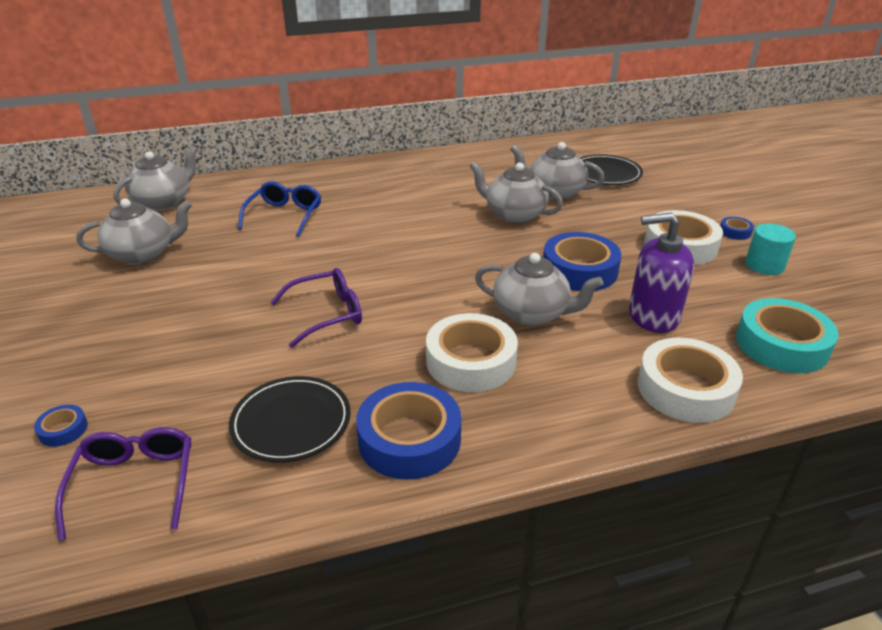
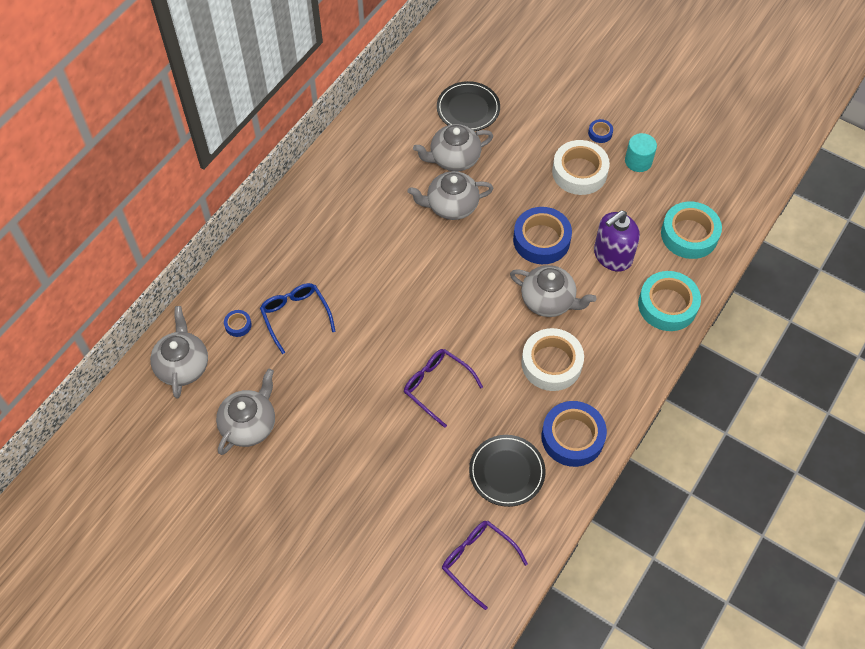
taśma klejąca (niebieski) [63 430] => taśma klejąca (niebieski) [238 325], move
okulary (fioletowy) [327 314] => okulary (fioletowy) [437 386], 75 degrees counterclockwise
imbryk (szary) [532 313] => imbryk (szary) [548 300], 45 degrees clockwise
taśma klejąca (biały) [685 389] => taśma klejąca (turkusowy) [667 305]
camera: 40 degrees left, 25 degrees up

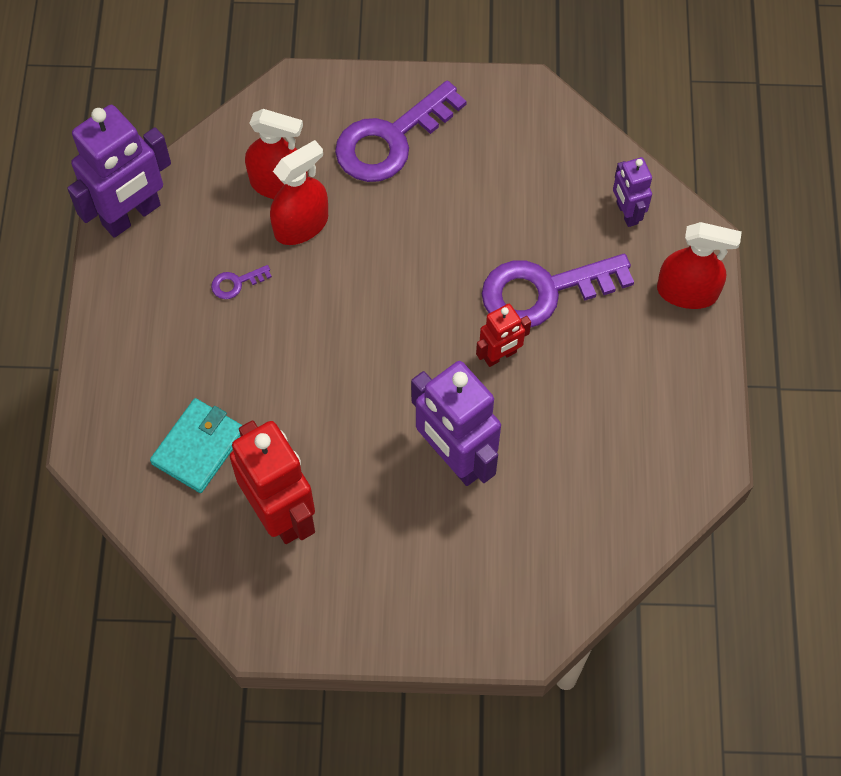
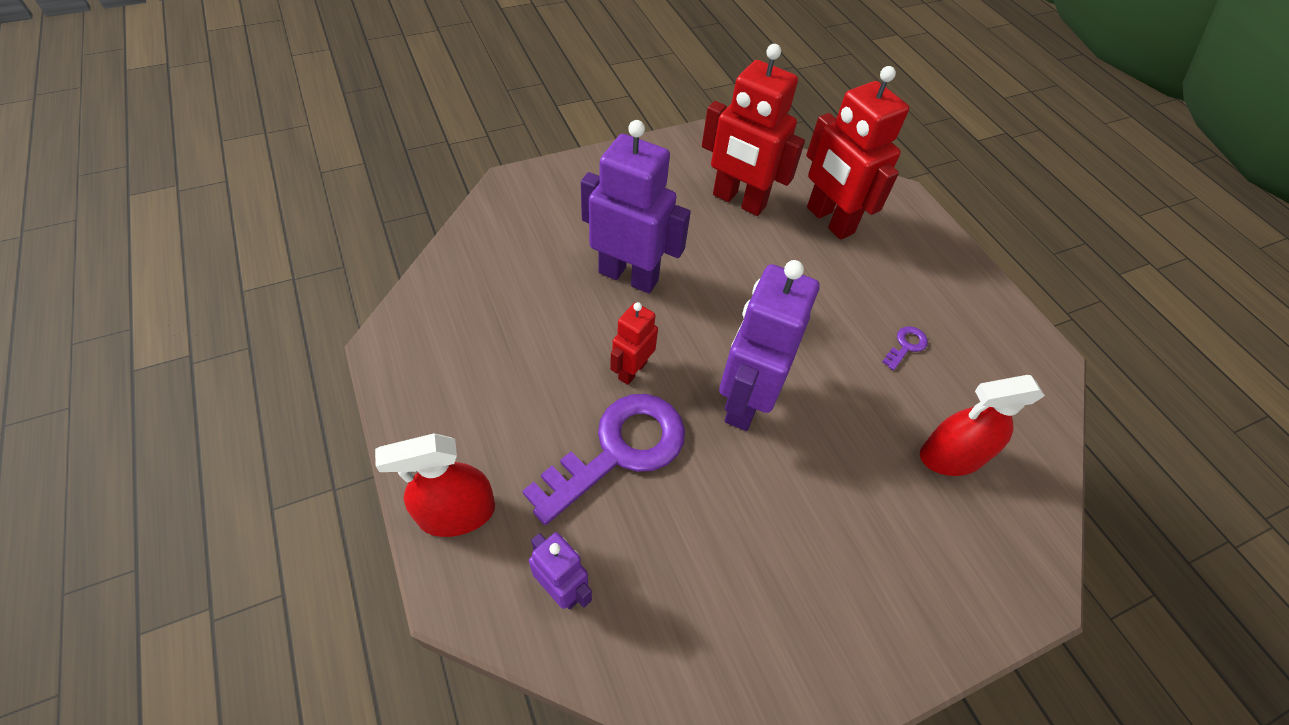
robot (fioletowy) [132 215] => robot (fioletowy) [745 401], move
portfel (turkusowy) [198 447] => robot (czerwony) [829 220]
spryskiwacz (czerwony) [301 225] => nothing
klucz (fioletowy) [390 140] => nothing
camera: 150 degrees right, 10 degrees down

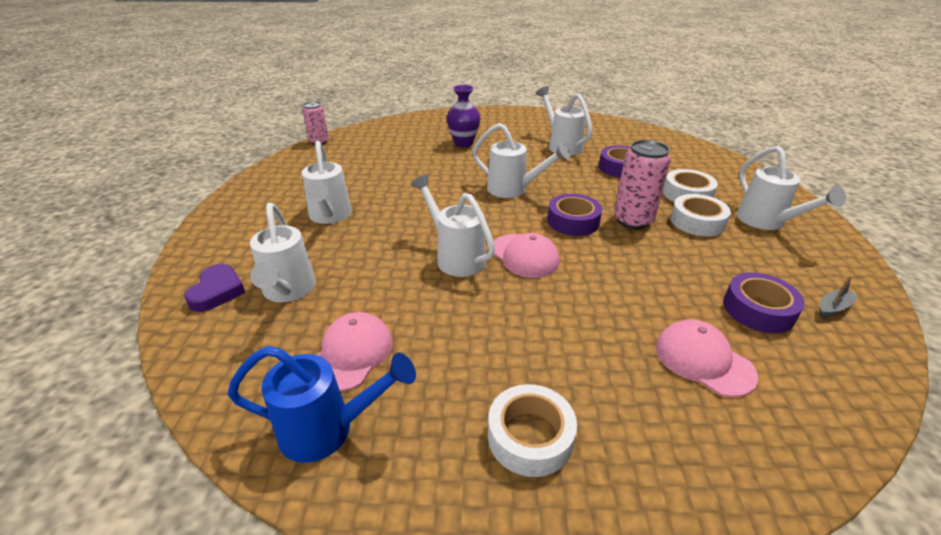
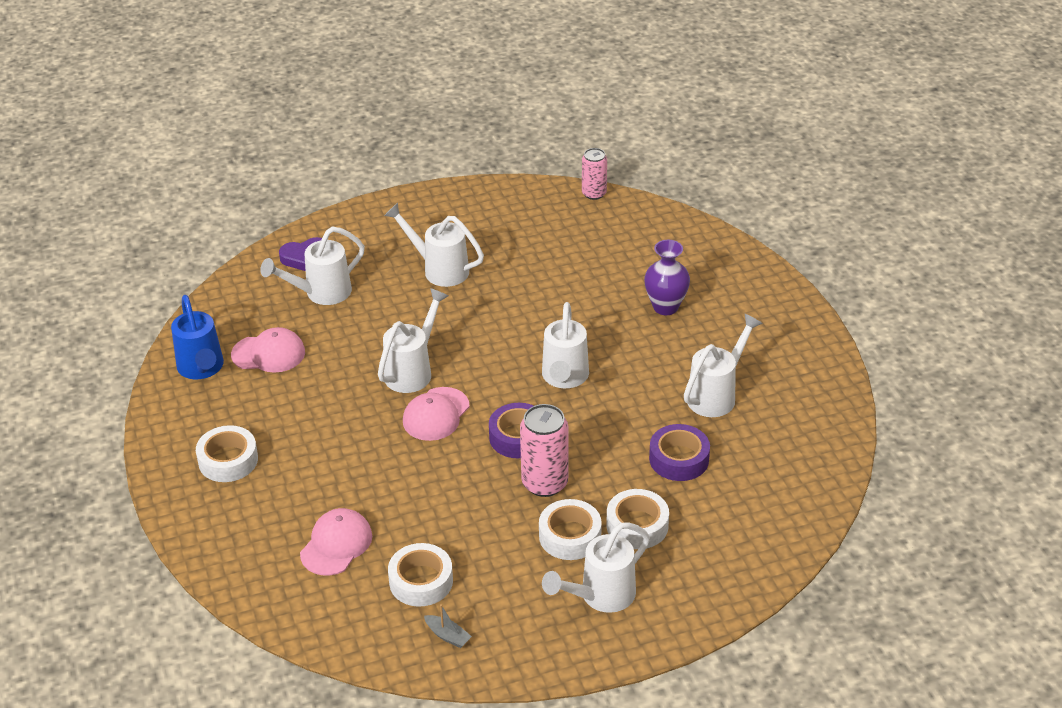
konewka (biały) [330 217] => konewka (biały) [439 269], 60 degrees clockwise
taśma klejąca (fioletowy) [758 310] => taśma klejąca (biały) [421 581]
camera: 70 degrees right, 5 degrees up

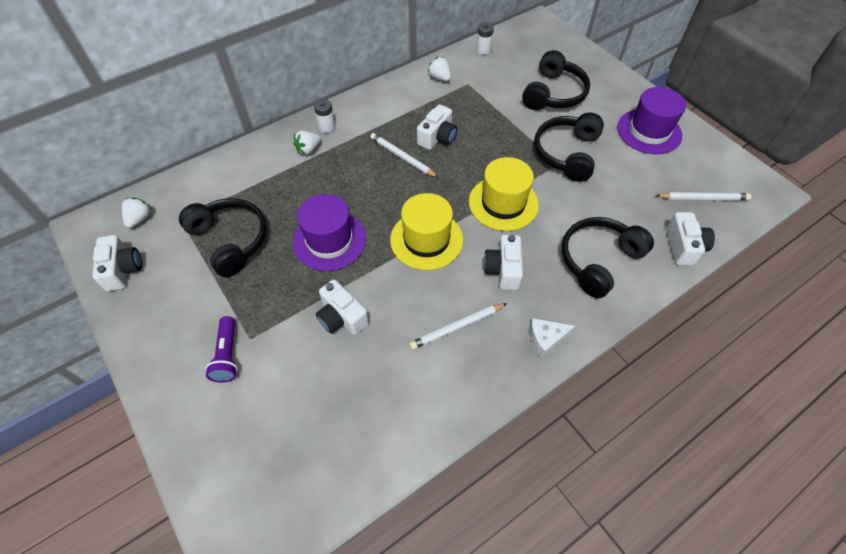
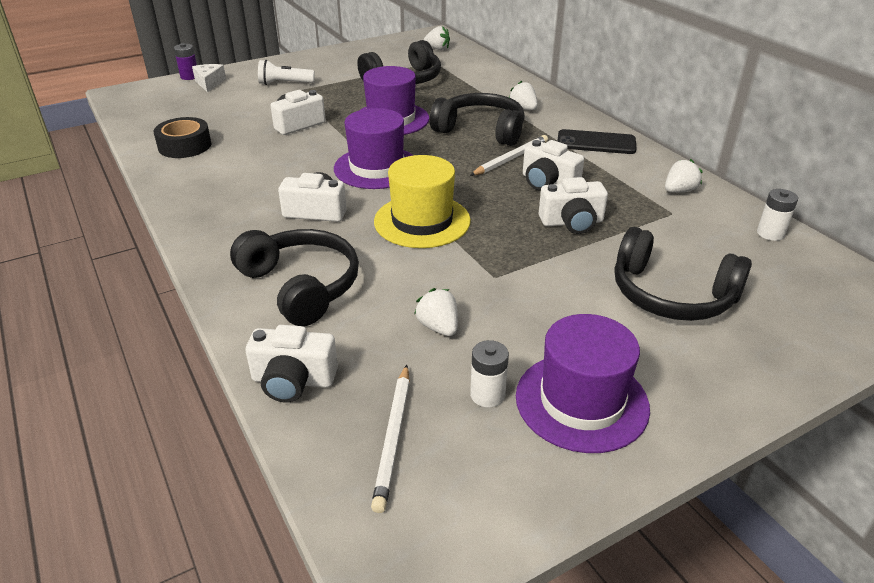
aparat fotograficzny (biały) [123 269] => aparat fotograficzny (biały) [572 222], move
latarka (fioletowy) [227 355] => latarka (biały) [284 83]
bateria (biały) [327 127] => bateria (biały) [487 395], move
kapelusz (żółty) [426 239] => kapelusz (fioletowy) [377 168]
ołówek (biały) [457 327] => nothing
ser (biały) [545 339] => ser (biały) [209 83], move
słuchawki (czarny) [567 153] => słuchawki (czarny) [481 130], move
nothing => taśma klejąca (czarny) [185 146]
nothing => bateria (fioletowy) [189 76]
nothing => truskawka (biały) [438 327]
nothing => telefon (czarny) [596 143]
camera: 95 degrees right, 20 degrees down

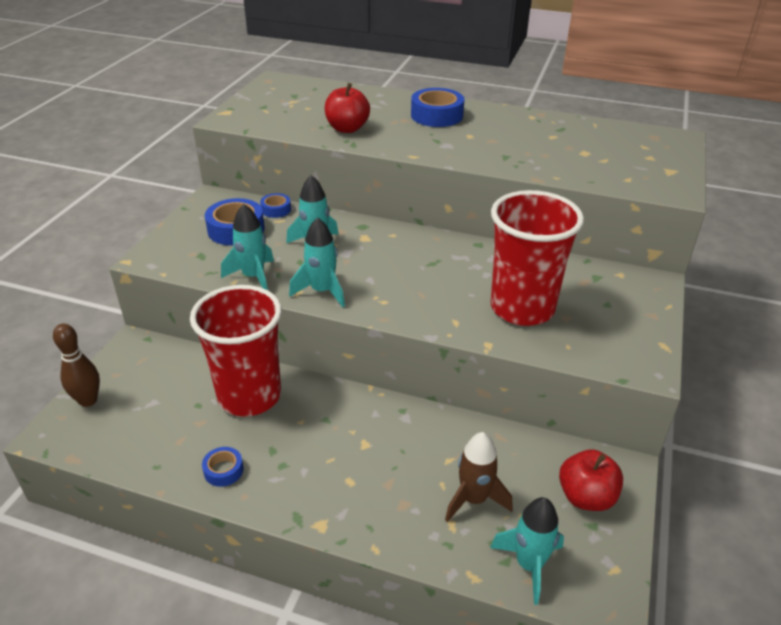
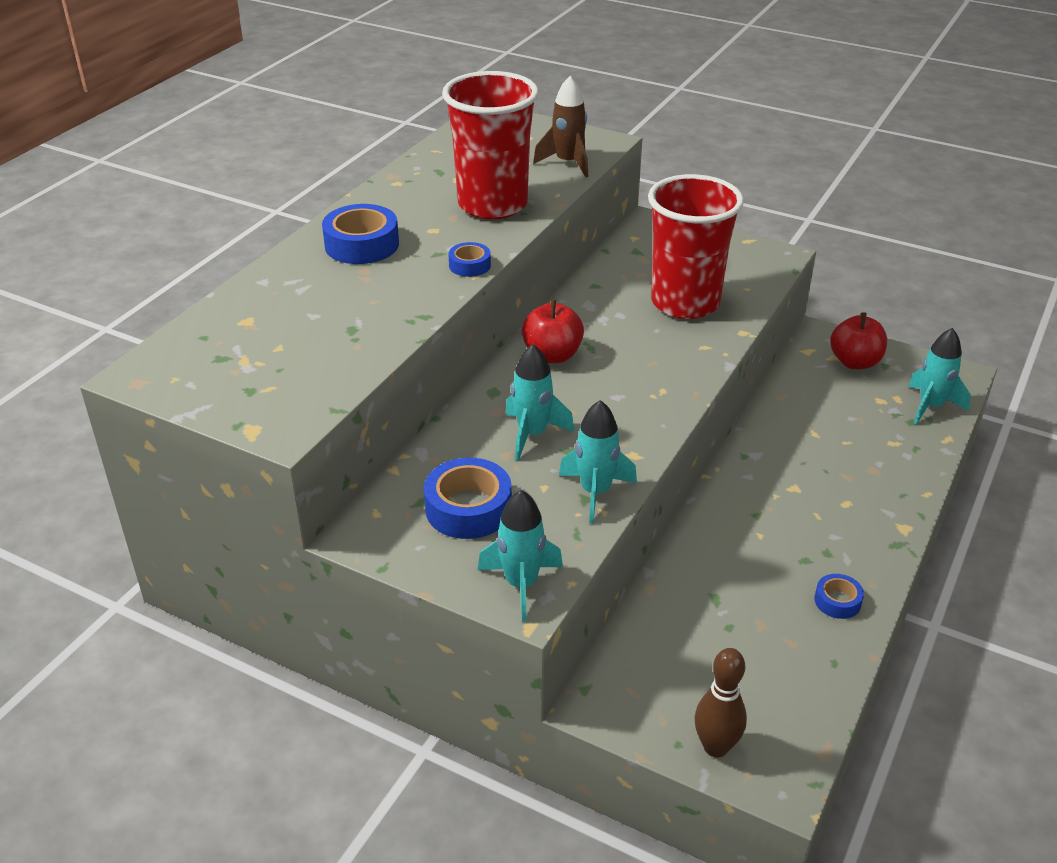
szklanka (czerwony) [249 396] => szklanka (czerwony) [492 205], move
taśma klejąca (niebieski) [276 209] => taśma klejąca (niebieski) [469 265], move
rakieta (turkusowy) [322 291] => rakieta (turkusowy) [521 584], move
jabłko (czerwony) [347 128] => jabłko (czerwony) [552 355], move
rakieta (brązowy) [474 499] => rakieta (brązowy) [568 163], move
camera: 80 degrees left, 0 degrees up

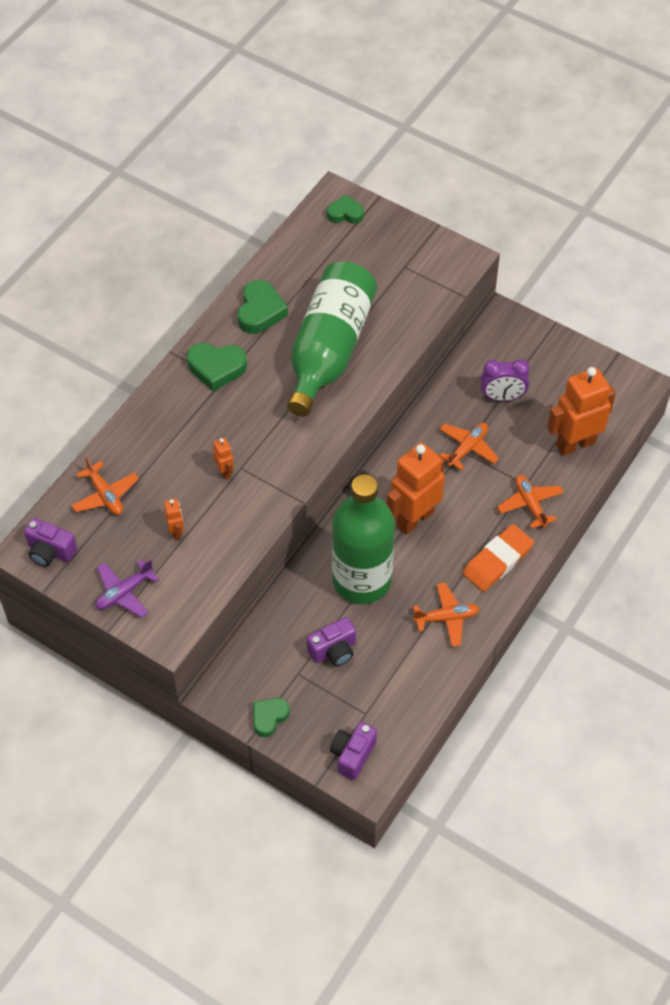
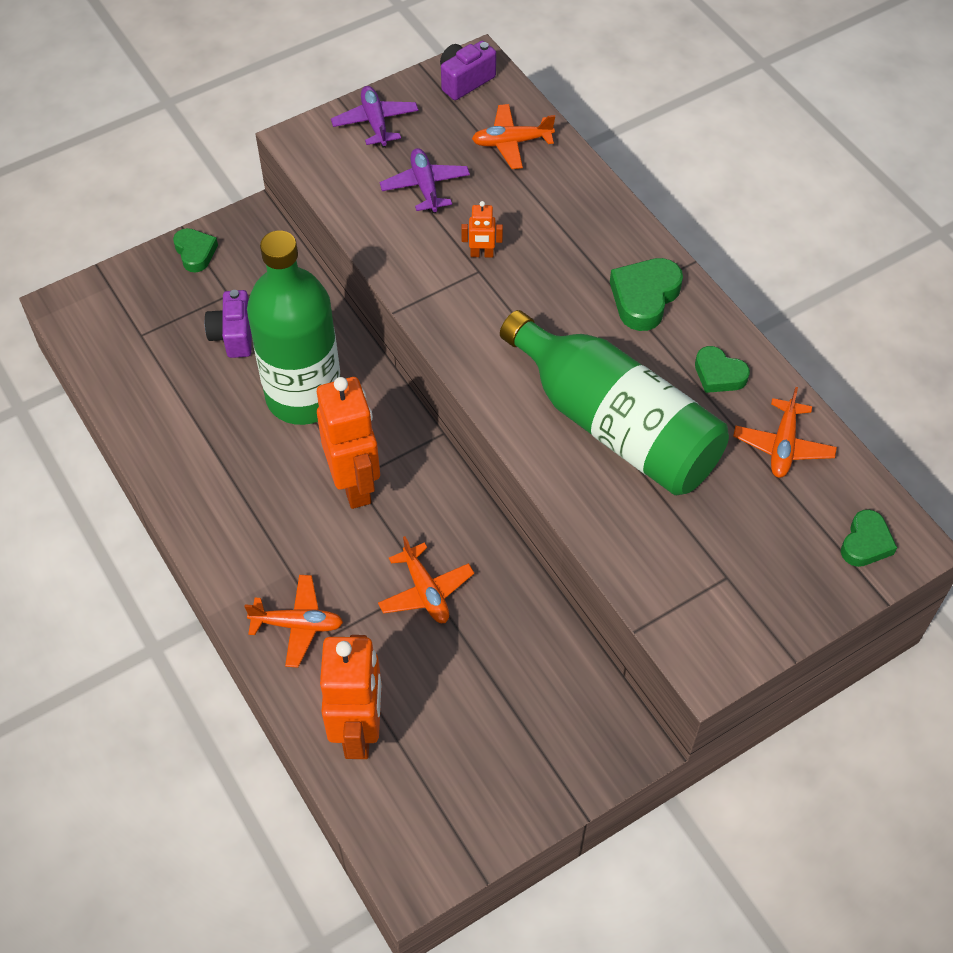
robot (pomarańczowy) [176 532] => samolot (fioletowy) [425 186]
serce (zielony) [260 311] => serce (zielony) [719 374], x0.66
aparat fotograficzny (fioletowy) [352 755] => nothing
samolot (pomarańczowy) [446 618] => samolot (pomarańczowy) [783 446], move
gumka do mazania (pomarańczowy) [497 561] => nothing
budzik (fioletowy) [502 397] => nothing
camera: 115 degrees right, 0 degrees up

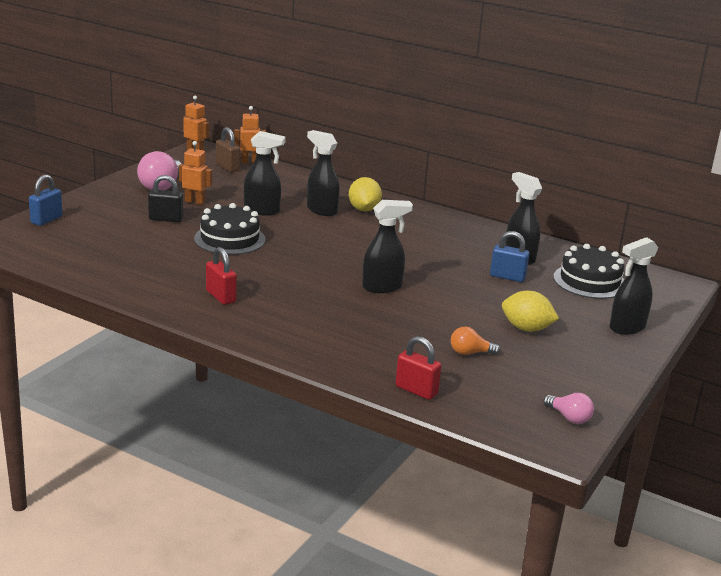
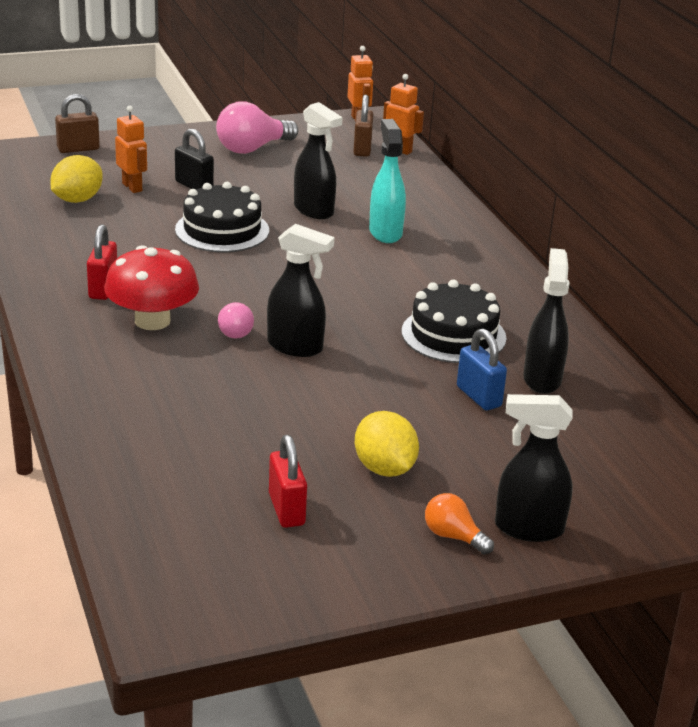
kłódka (niebieski) [46 220] => kłódka (brązowy) [78 149]
robot (pomarańczowy) [195 202] => robot (pomarańczowy) [132 187], move
spryskiwacz (czarny) [321 210] => spryskiwacz (turkusowy) [385 232]
cytryna (żółty) [364 209] => cytryna (żółty) [77 200], move
kłódka (czerwony) [416 390] => kłódka (czerwony) [286 510], move
żarówka (pomarańczowy) [470 353] => żarówka (pomarańczowy) [453 536], move
żarówka (różowy) [569 417] => żarówka (różowy) [235 331], move
tort (czarny) [590 281] => tort (czarny) [453 335], move
nothing => grzyb (czerwony) [152 321]
camera: 40 degrees right, 5 degrees up

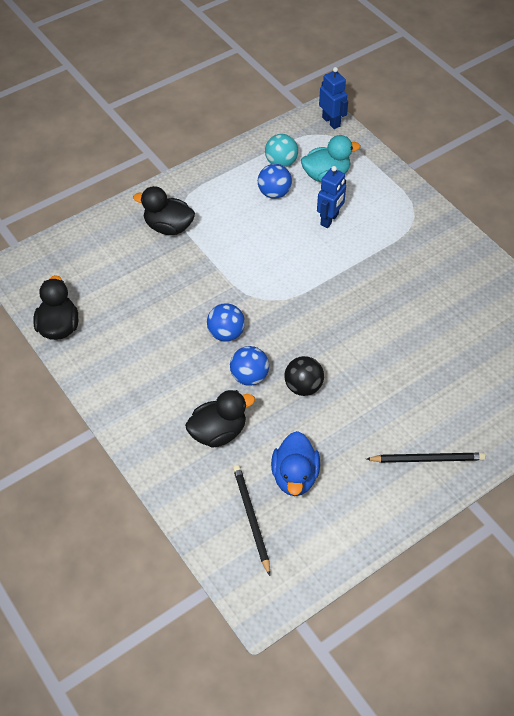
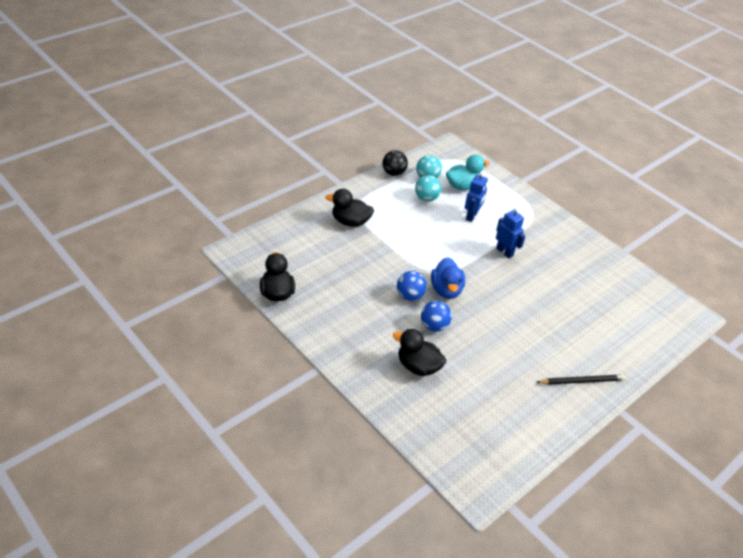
kaczka (czarny) [218 432] => kaczka (czarny) [418 366], 120 degrees counterclockwise
ołówek (czarny) [251 518] => nothing
piłka (niebieski) [274 193] => piłka (turkusowy) [426 198]
kaczka (niebieski) [295 476] => kaczka (niebieski) [446 290], move
piłka (czarny) [303 387] => piłka (czarny) [393 173], move
robot (niebieski) [331 122] => robot (niebieski) [504 252], move
camera: 10 degrees left, 10 degrees down

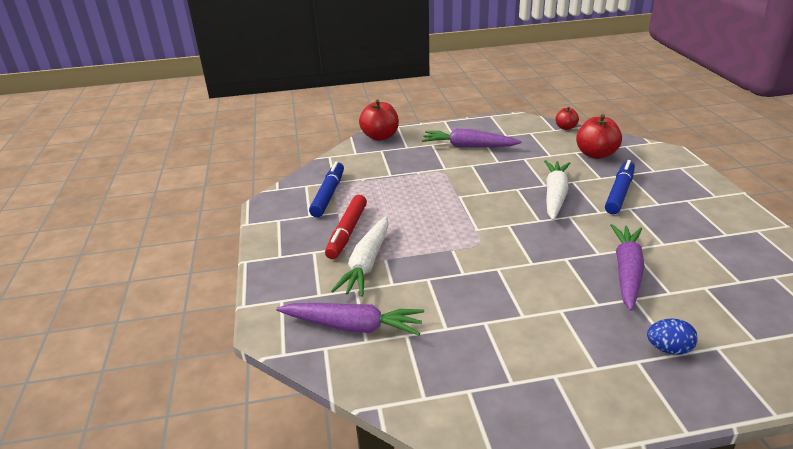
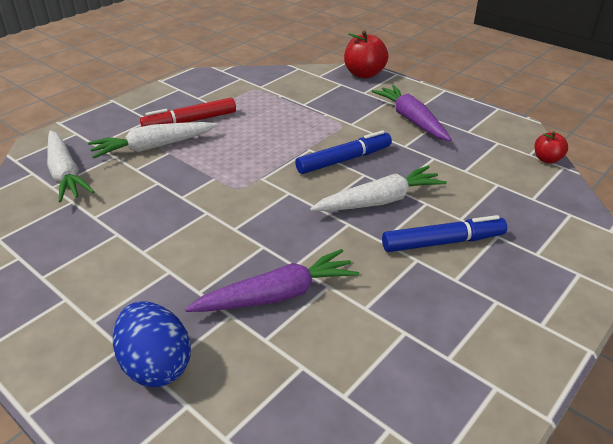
marchewka (fioletowy) [353 326] => marchewka (biały) [66 174]
flamaster (niebieski) [328 195] => flamaster (niebieski) [344 160], move
jabłko (czerwony) [596 154] => nothing
jajko (niebieski) [668 349] => jajko (niebieski) [156 365], x1.61
camera: 50 degrees right, 5 degrees up

